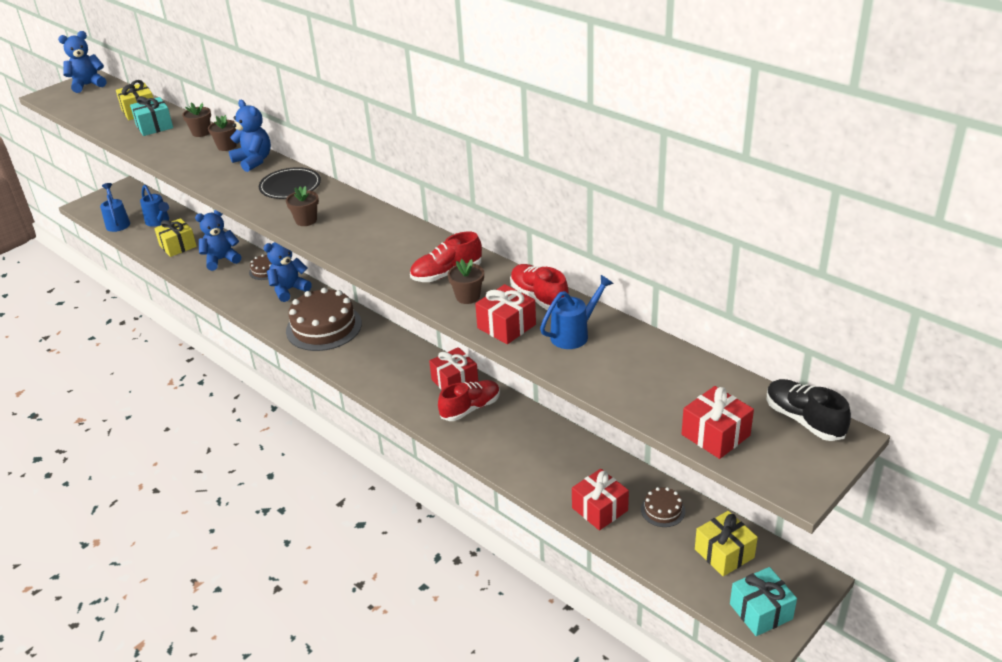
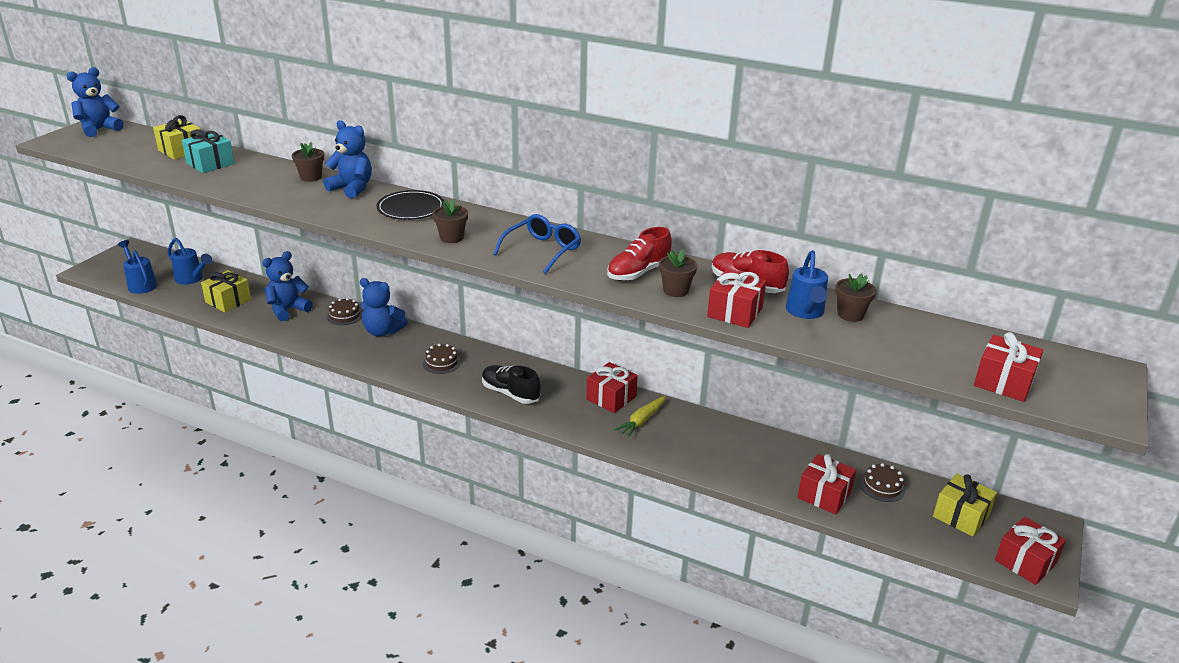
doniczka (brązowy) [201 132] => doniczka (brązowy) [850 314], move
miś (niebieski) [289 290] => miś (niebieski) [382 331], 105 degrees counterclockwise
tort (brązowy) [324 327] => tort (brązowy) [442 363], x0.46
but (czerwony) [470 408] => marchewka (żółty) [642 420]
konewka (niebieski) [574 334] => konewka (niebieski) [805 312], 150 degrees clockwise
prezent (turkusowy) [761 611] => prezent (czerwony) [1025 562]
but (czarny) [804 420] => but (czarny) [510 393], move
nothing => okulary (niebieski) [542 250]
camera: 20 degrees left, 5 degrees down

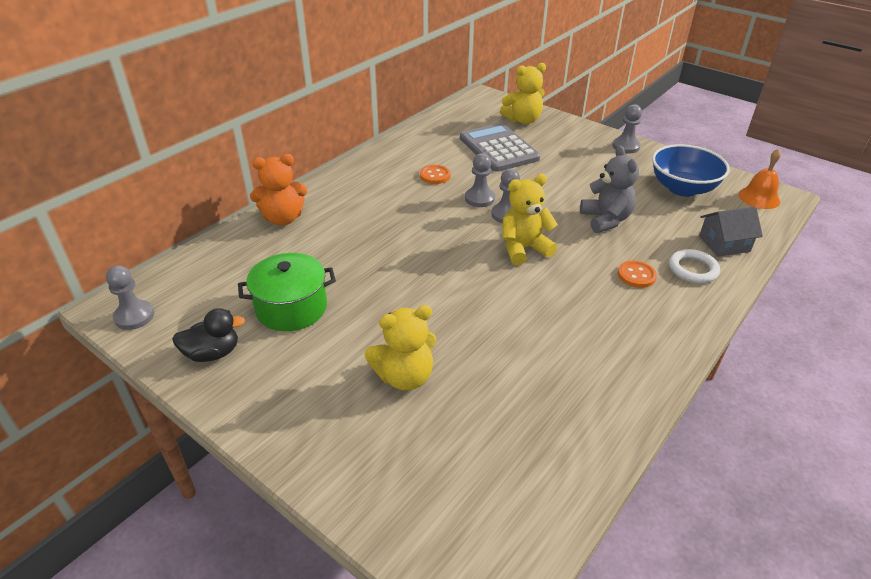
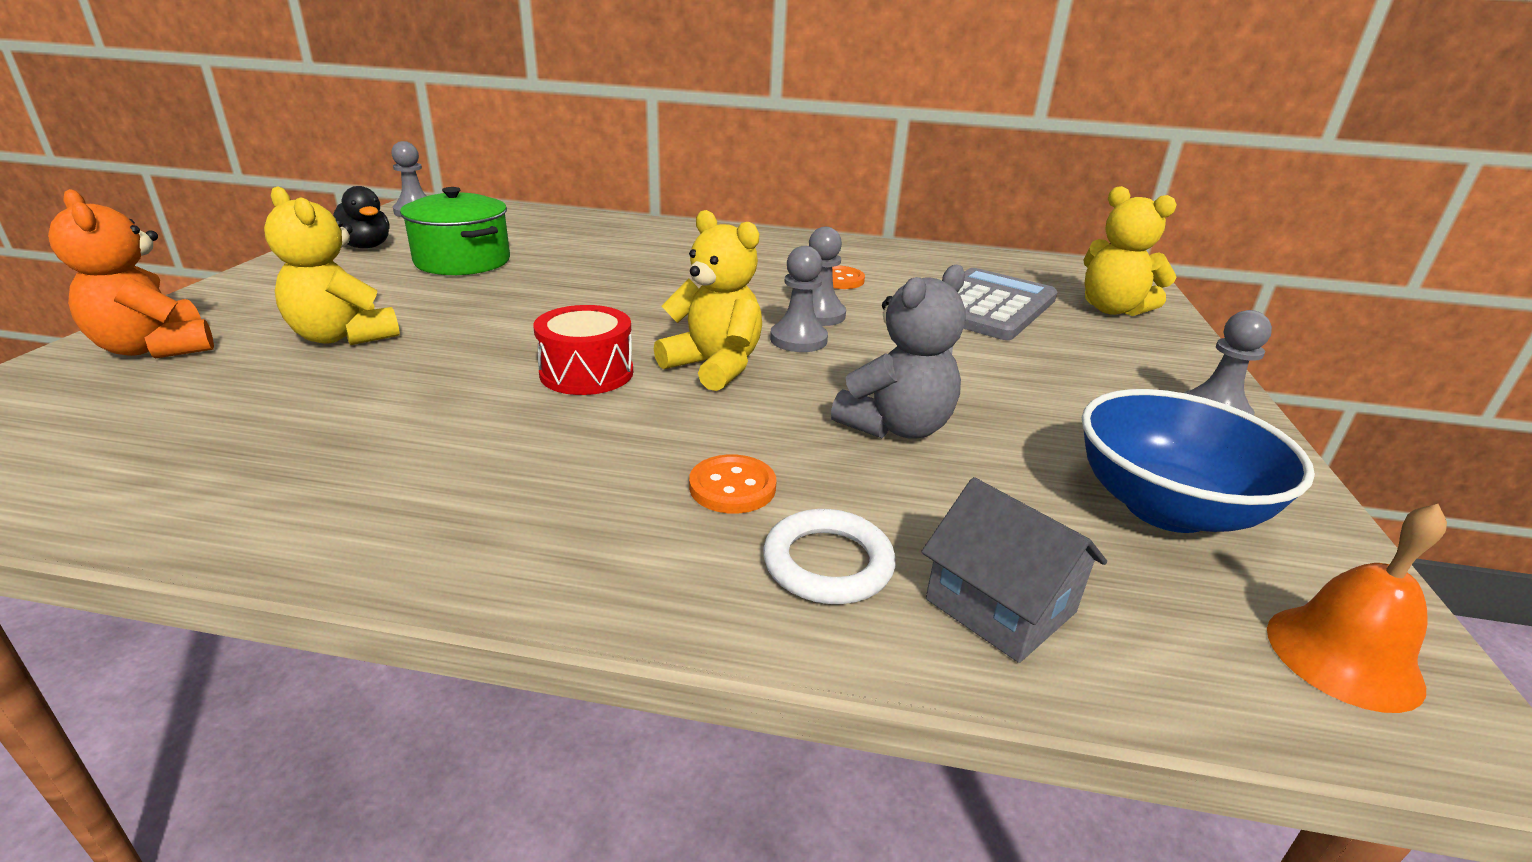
miś (pomarańczowy) [283 218] => miś (pomarańczowy) [156 348], move
nothing => bęben (czerwony) [586 373]
camera: 60 degrees right, 10 degrees down

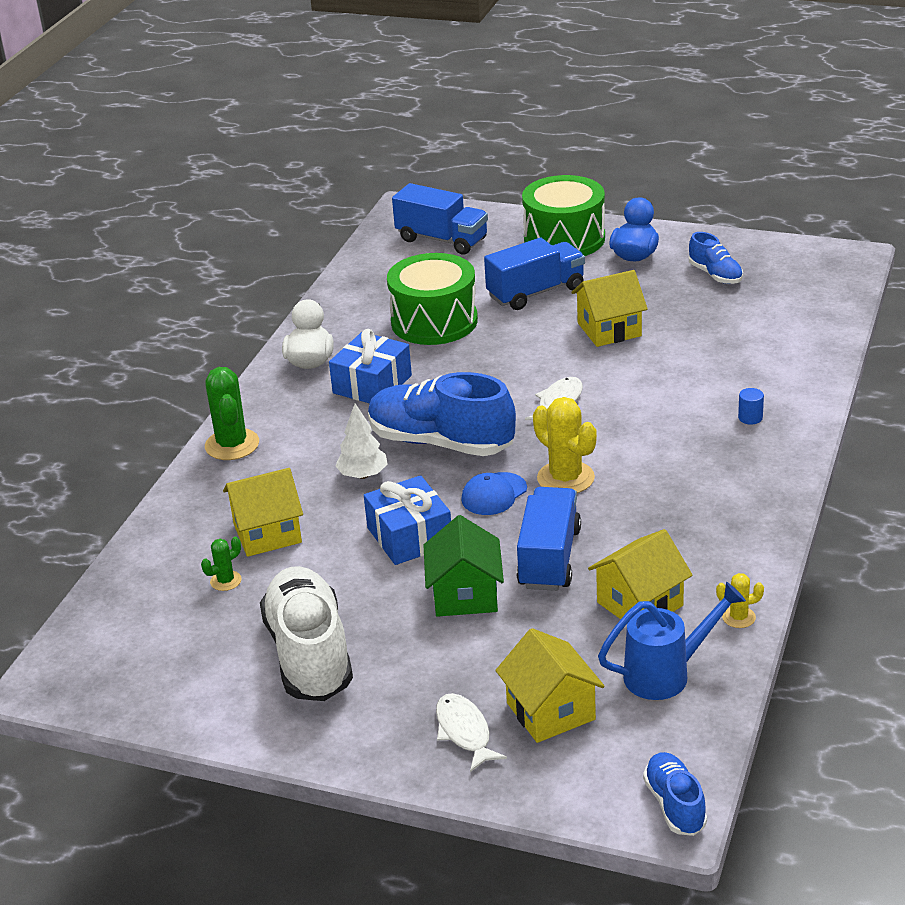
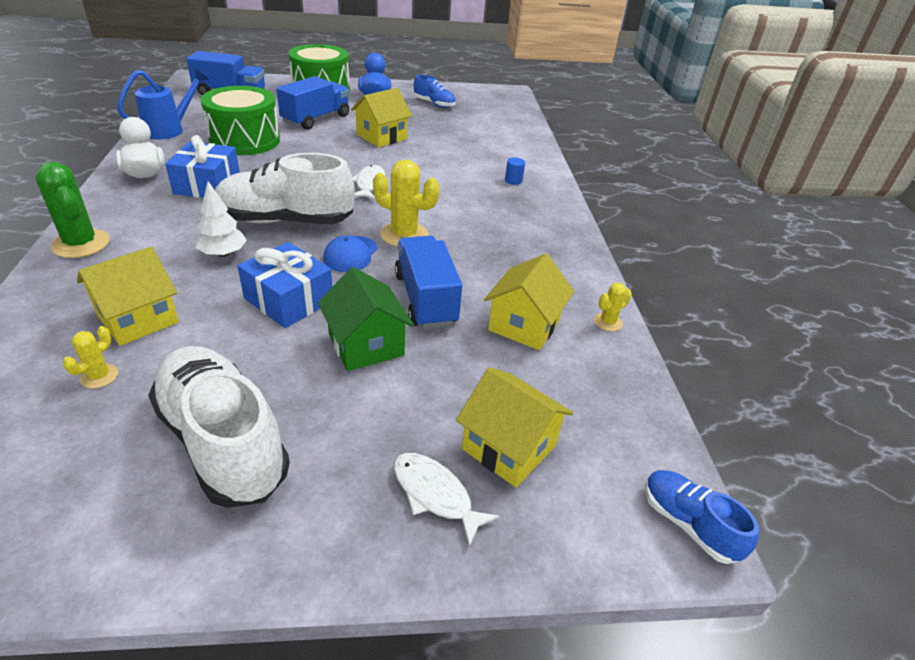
kaktus (zielony) [226 581] => kaktus (żółty) [99 376]
but (niebieski) [441 442] => but (biały) [286 220]
konewka (niebieski) [667 674] => konewka (niebieski) [170 130], move
camera: 30 degrees left, 5 degrees up

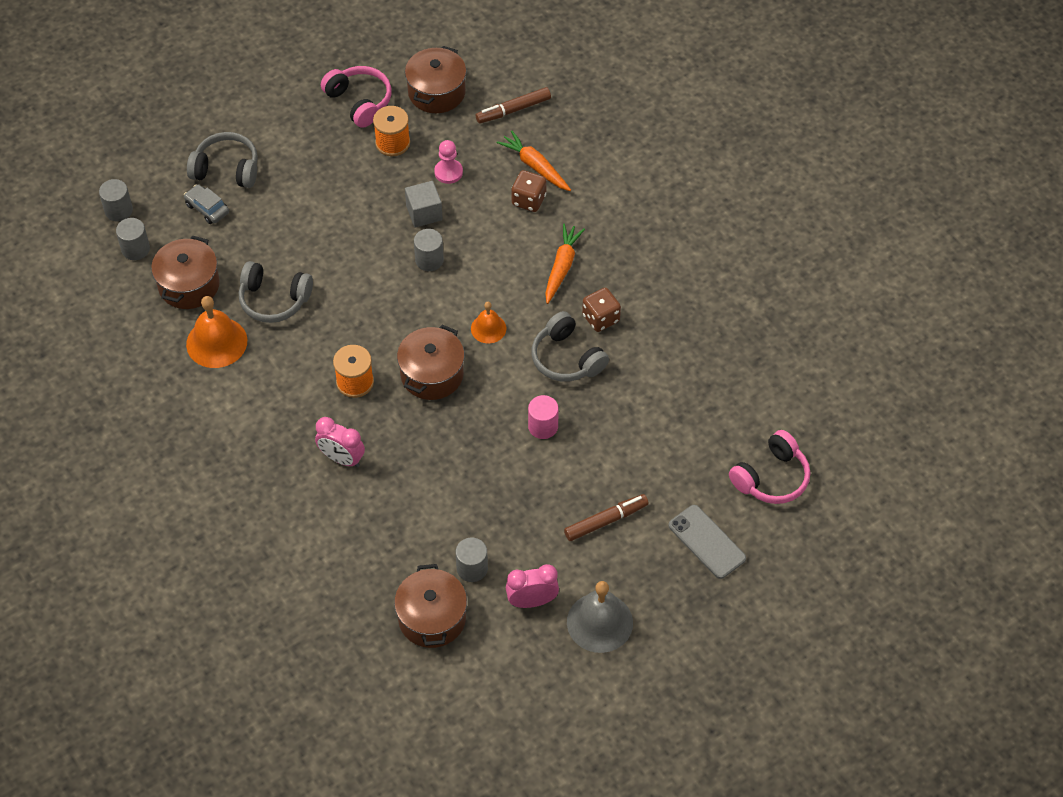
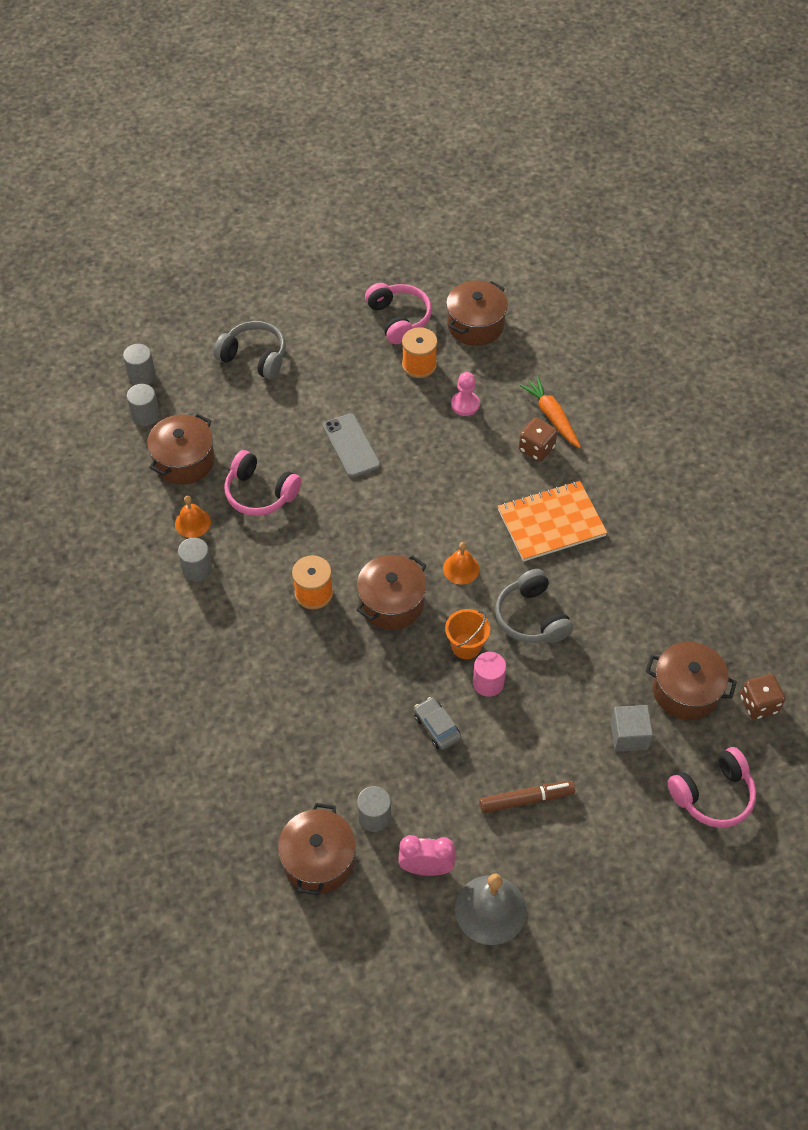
samochód (szary) [207 208] => samochód (szary) [437 727], move
dzwonek (pomarańczowy) [216 342] => dzwonek (pomarańczowy) [192 522], x0.59
słuchawki (szary) [274 299] => słuchawki (różowy) [260 493]
budzik (różowy) [342 459] => nothing
sześcian (szary) [424 213] => sześcian (szary) [629 735], move
walec (szary) [429 260] => walec (szary) [197 569], move
flamaster (brązowy) [513 110] => nothing
marchewka (pomarańczowy) [562 267] => zeszyt (pomarańczowy) [551 523]
kostka do gry (brązowy) [601 318] => kostka do gry (brązowy) [758 704], move
telefon (szary) [707 542] => telefon (szary) [351 445], move
nothing => wiadro (pomarańczowy) [466 646]
nothing => garnek (brązowy) [685 691]
camera: 15 degrees right, 0 degrees up

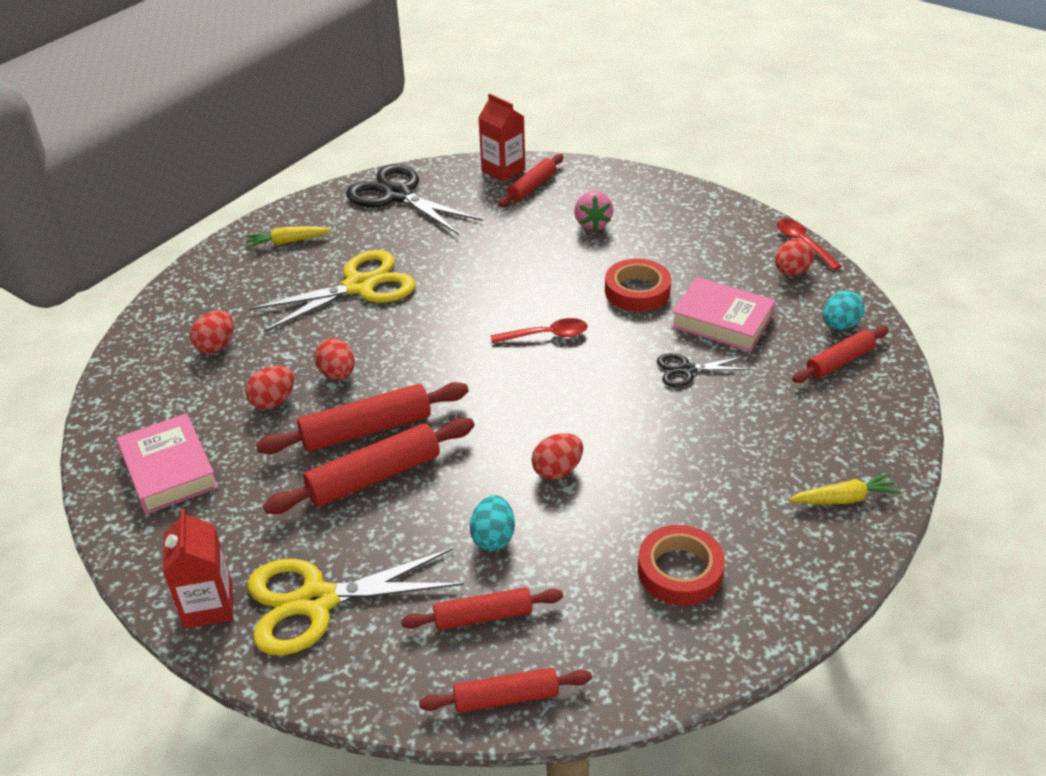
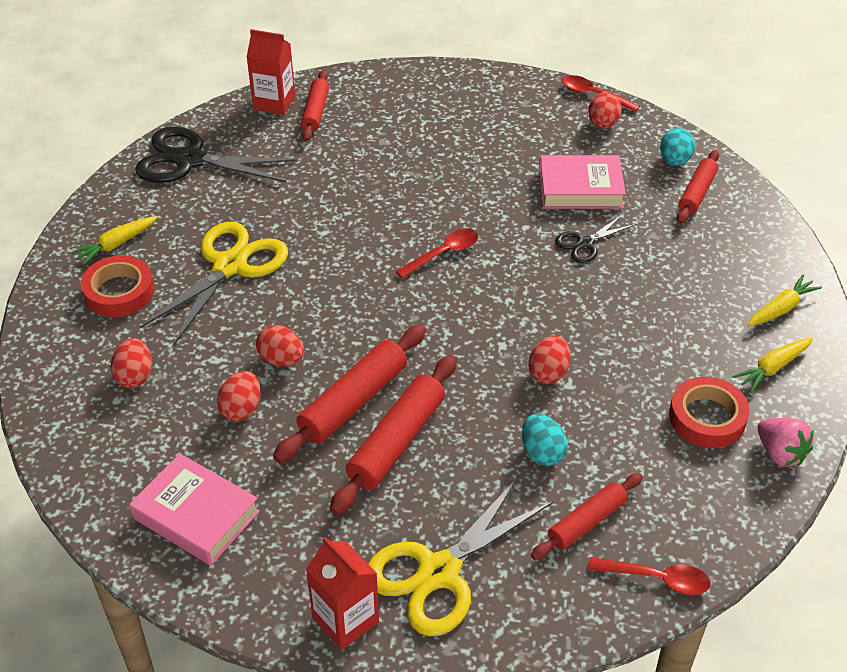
wałek do ciasta (czerwony) [506 697] => łyżka (czerwony) [656 579]
truskawka (różowy) [592 223] => truskawka (różowy) [780 453], move
taśma klejąca (czerwony) [637 291] => taśma klejąca (czerwony) [119 292], move
nothing => marchewka (żółty) [772 368]
camera: 30 degrees left, 5 degrees up

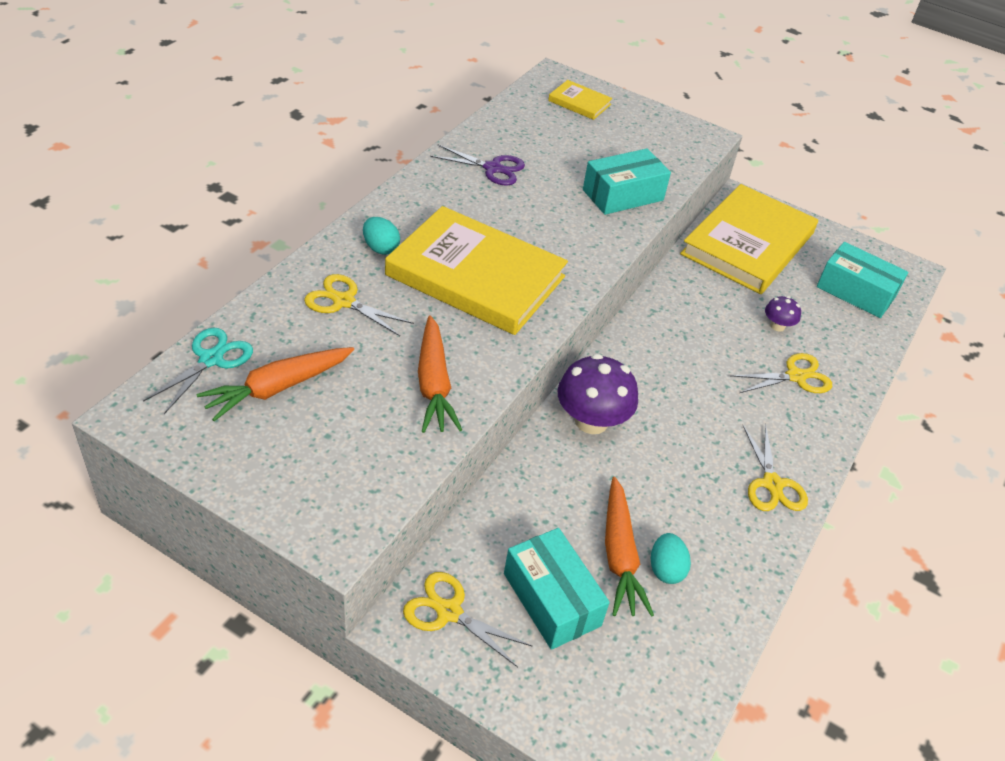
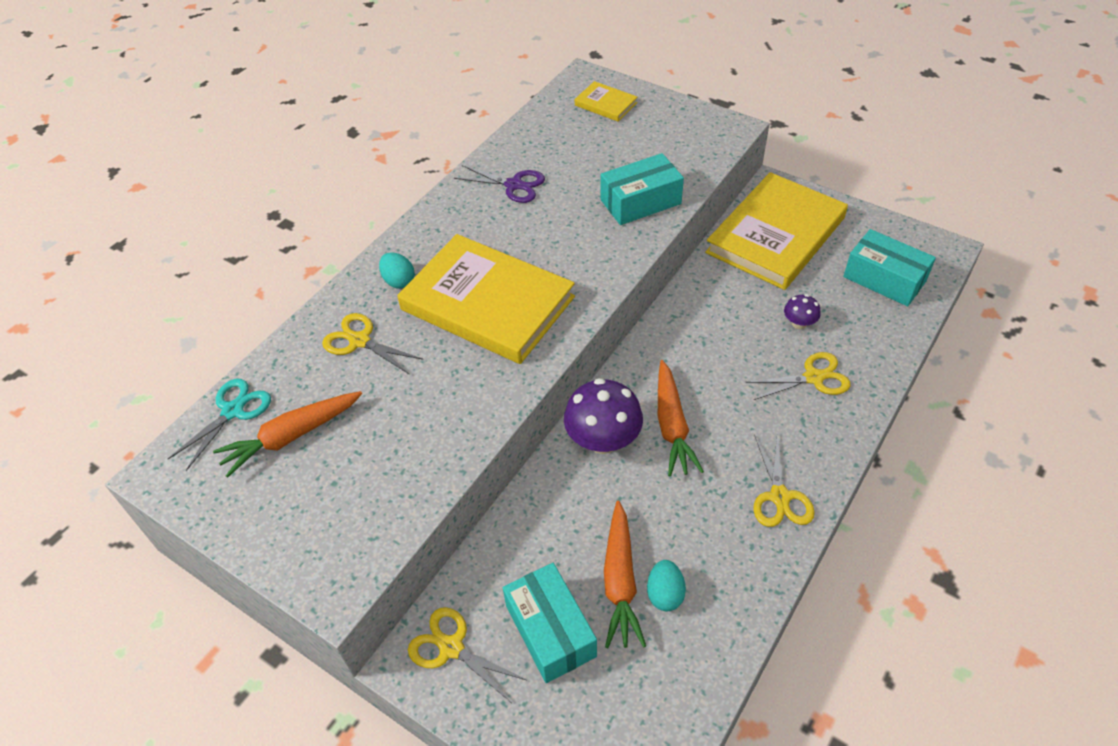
marchewka (pomarańczowy) [434 384] => marchewka (pomarańczowy) [672 426], move
camera: 10 degrees right, 5 degrees up

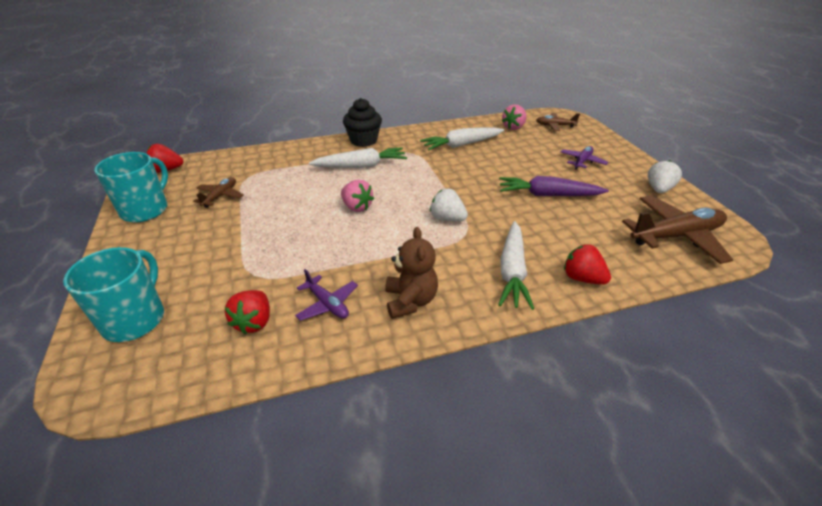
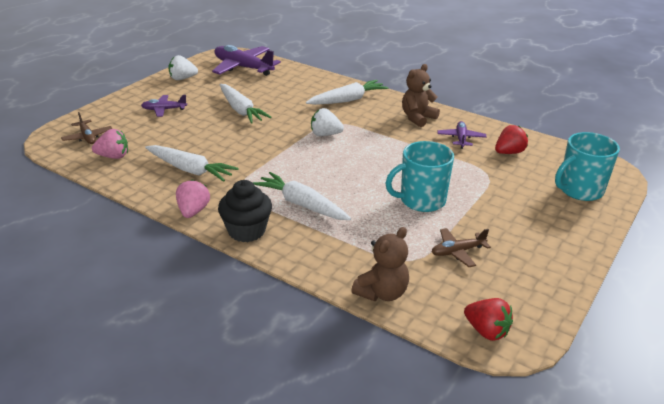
kubek (turkusowy) [145 210] => kubek (turkusowy) [421 200], move
truskawka (różowy) [357 207] => truskawka (różowy) [193 211], move
truskawka (biały) [447 219] => truskawka (biały) [325 134], 105 degrees clockwise
marchewka (fioletowy) [548 195] => marchewka (biały) [241 110]
truskawka (czerwony) [582 278] => nothing
samolot (brązowy) [675 236] => samolot (fioletowy) [243 67]
nothing => miś (brązowy) [382 293]
camera: 130 degrees left, 5 degrees down

